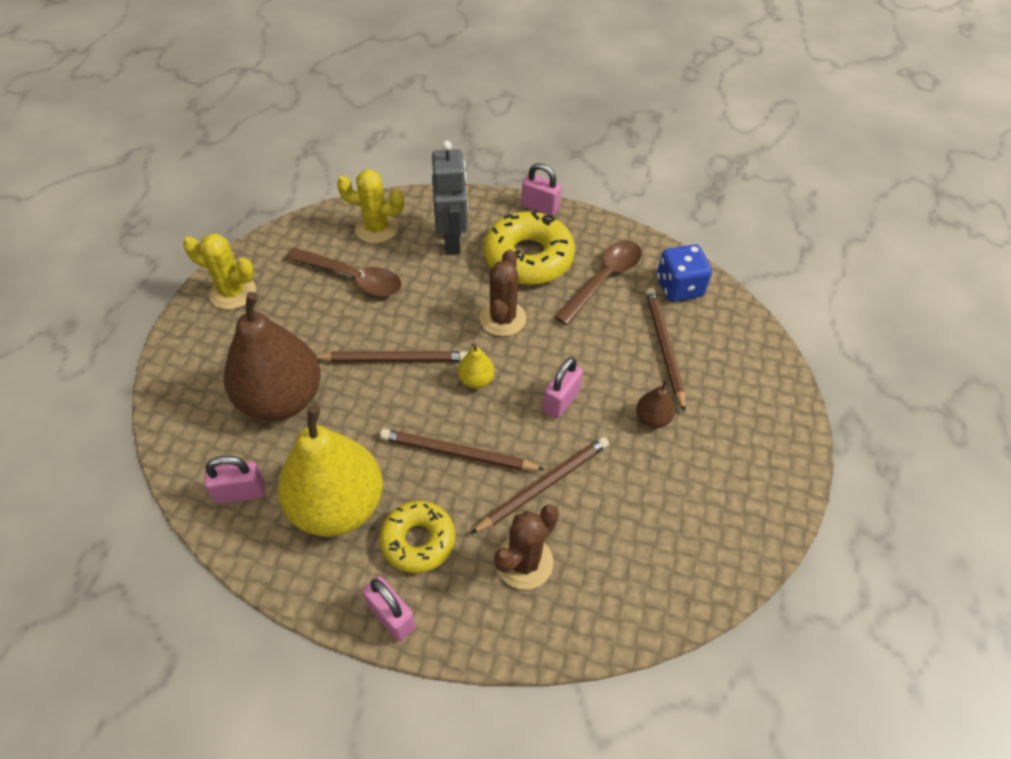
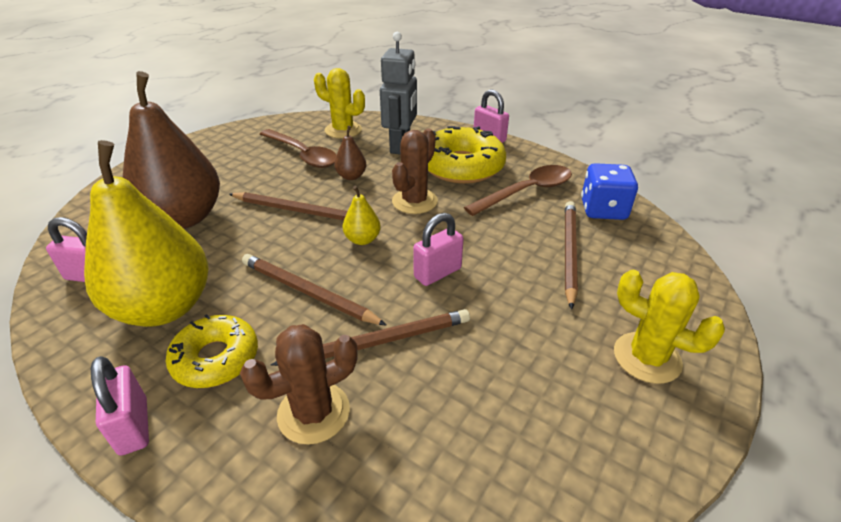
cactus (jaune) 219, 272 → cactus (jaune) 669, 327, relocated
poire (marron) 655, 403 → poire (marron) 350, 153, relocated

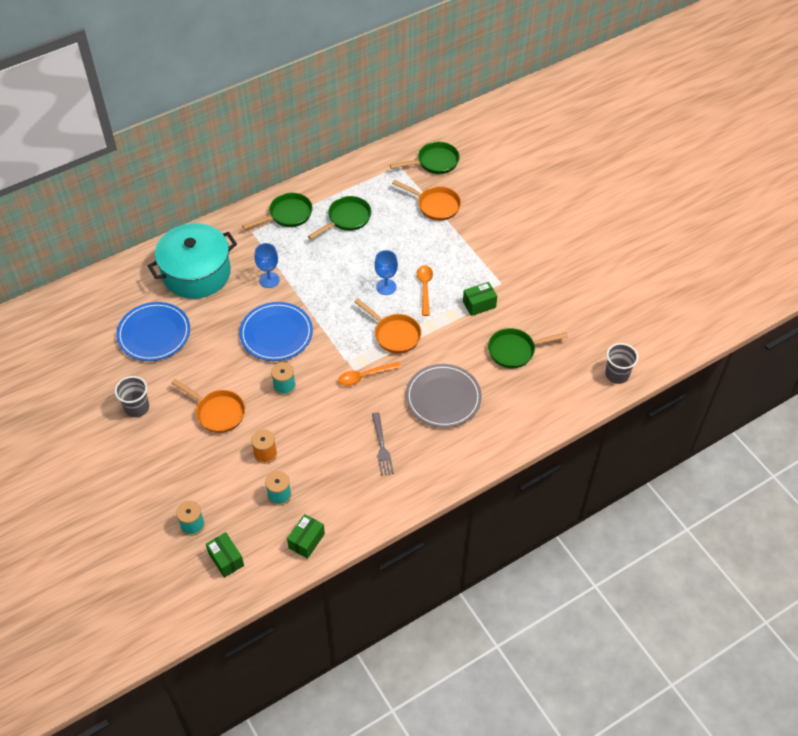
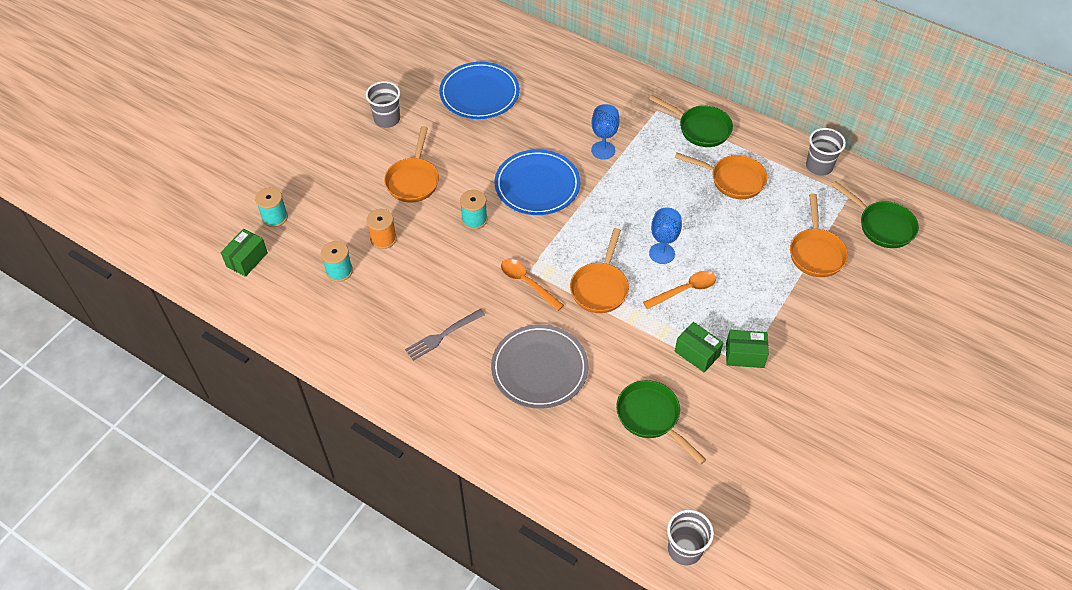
poêle (vert) 339, 217 → poêle (orange) 721, 176
marmite (turquoise) 192, 261 → -
boîte (vert) 306, 536 → boîte (vert) 747, 349, relocated
- → gobelet (gris) 826, 152

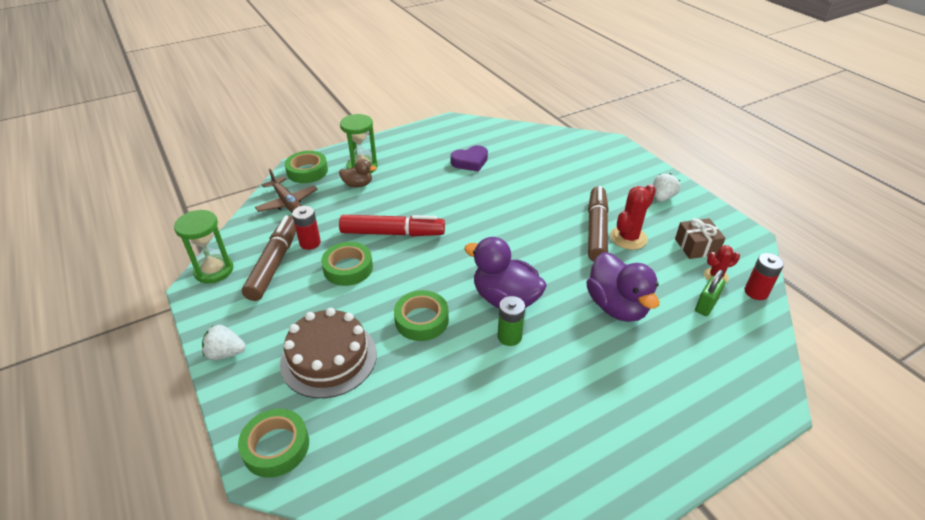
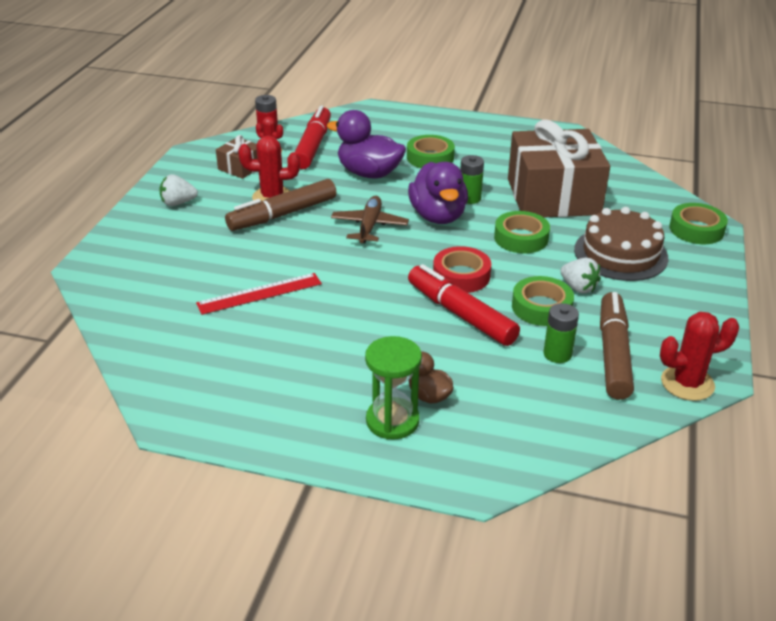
cœur (violet) 469, 158 → -
ruban adhésif (vert) 306, 167 → ruban adhésif (vert) 431, 151, relocated
avion (marron) 286, 190 → avion (marron) 370, 219, relocated
pile (rouge) 306, 228 → pile (vert) 561, 333
sablier (vert) 203, 246 → cactus (rouge) 699, 356
feutre (marron) 269, 258 → feutre (marron) 617, 346, 135 degrees clockwise
canard (violet) 622, 287 → canard (violet) 366, 144, 90 degrees counterclockwise
cadenas (vert) 710, 293 → feutre (rouge) 313, 137
fraise (blanc) 224, 342 → fraise (blanc) 580, 275, relocated
- → cadeau (marron) 559, 168
- → ruban adhésif (rouge) 462, 269
- → règle (rouge) 259, 294

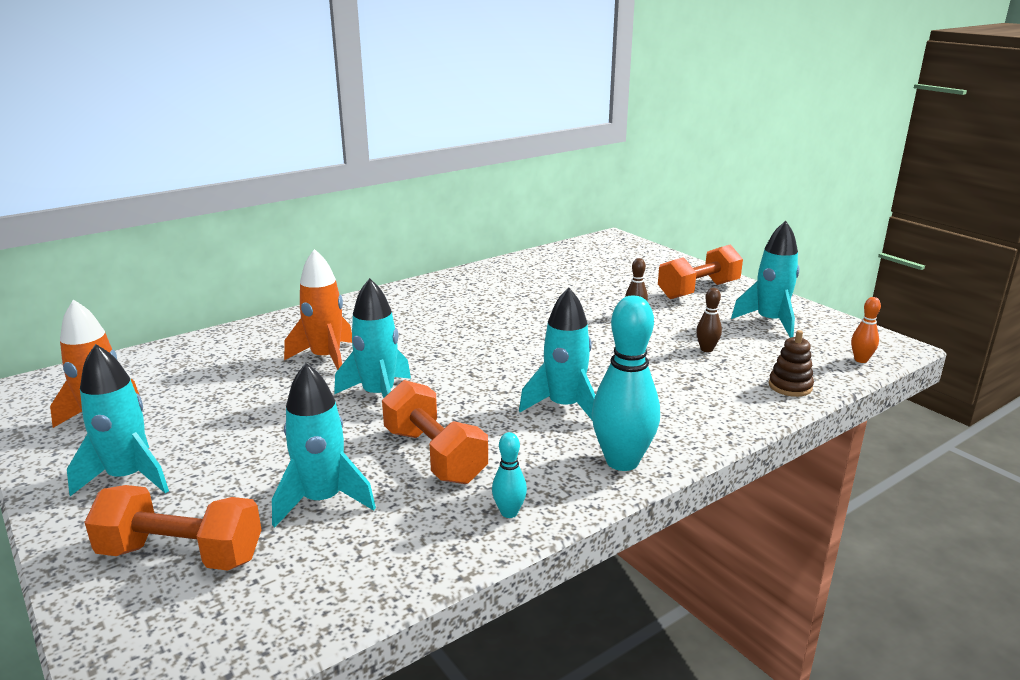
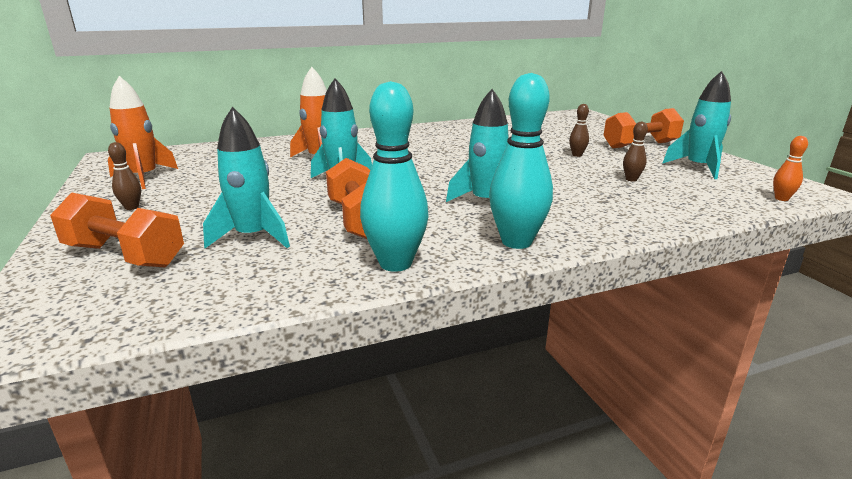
jouet à empiler (marron) 791, 363 → -
fusée (turquoise) 118, 420 → quille (marron) 124, 176
quille (turquoise) 509, 475 → quille (turquoise) 394, 176, x2.11

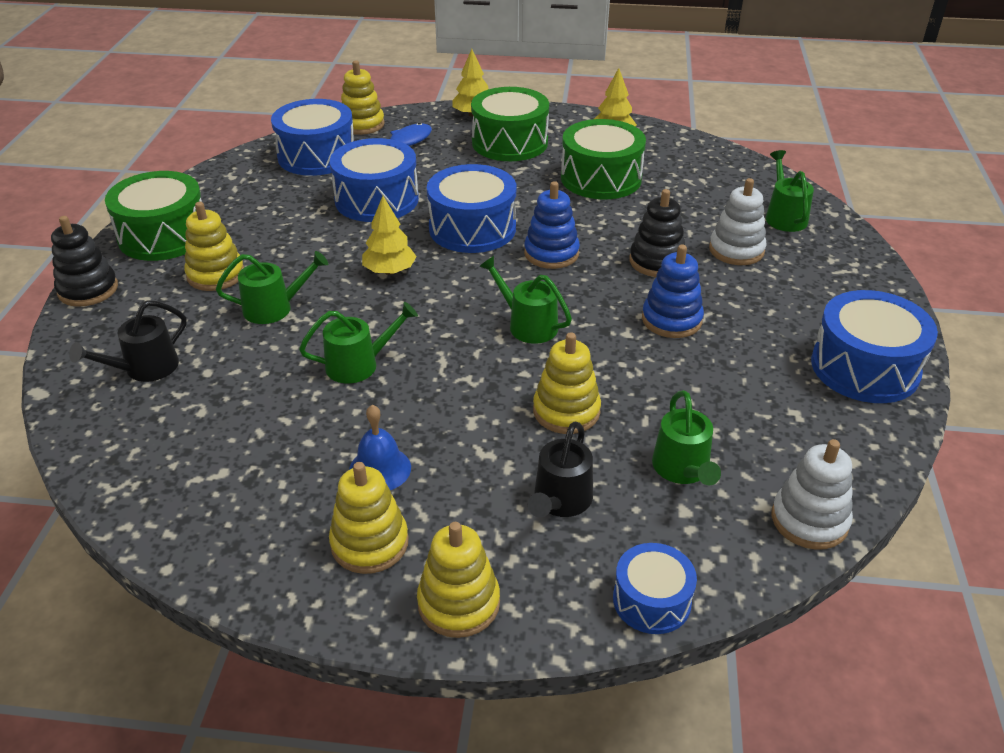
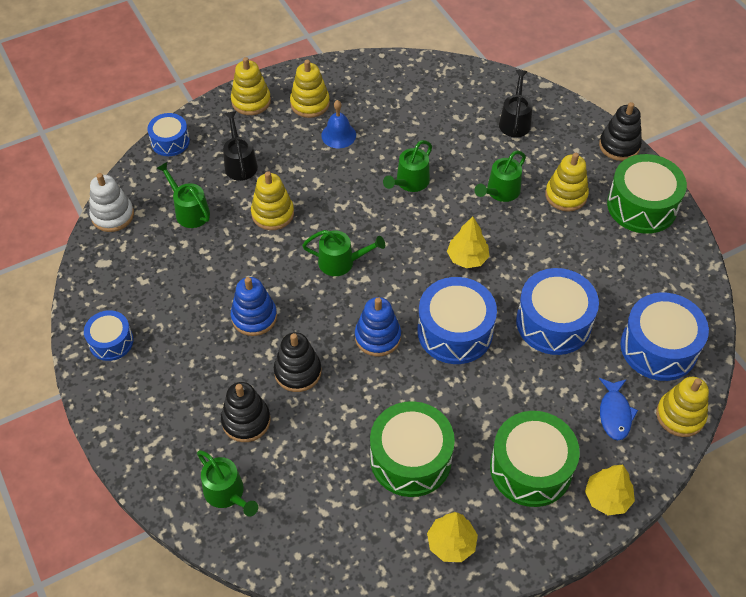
jouet à empiler (blanc) 738, 221 → jouet à empiler (noir) 245, 412
tambour (bleu) 874, 346 → tambour (bleu) 109, 335, x0.58

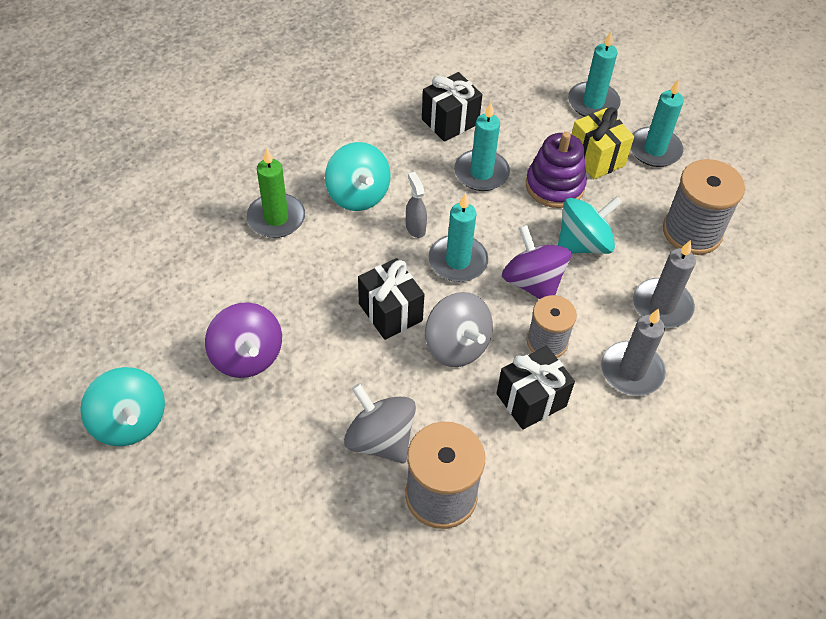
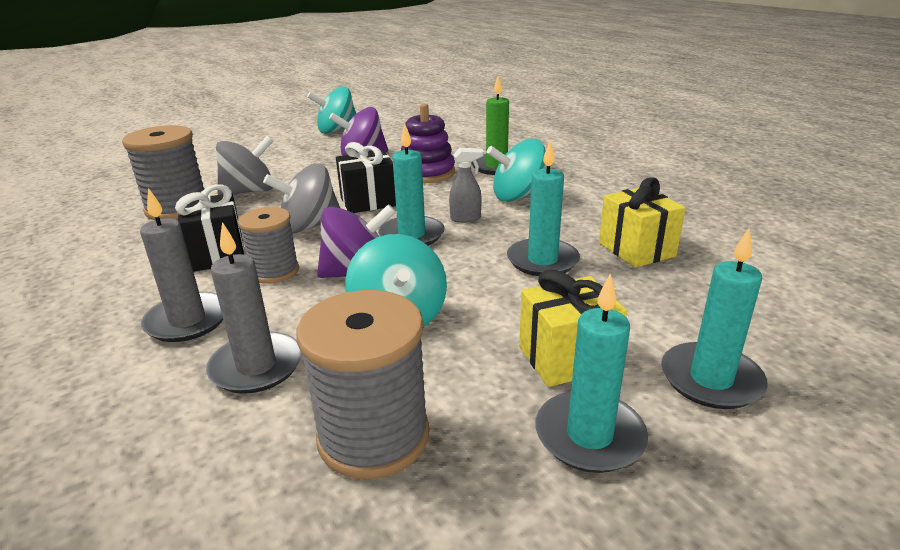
cadeau (noir) 452, 107 → cadeau (jaune) 642, 222
jouet à empiler (violet) 556, 170 → jouet à empiler (violet) 428, 143, relocated

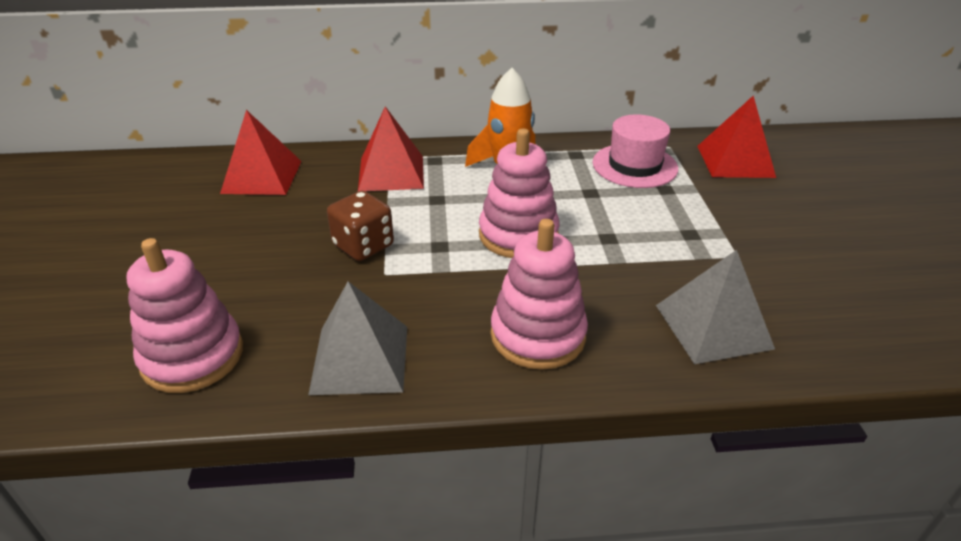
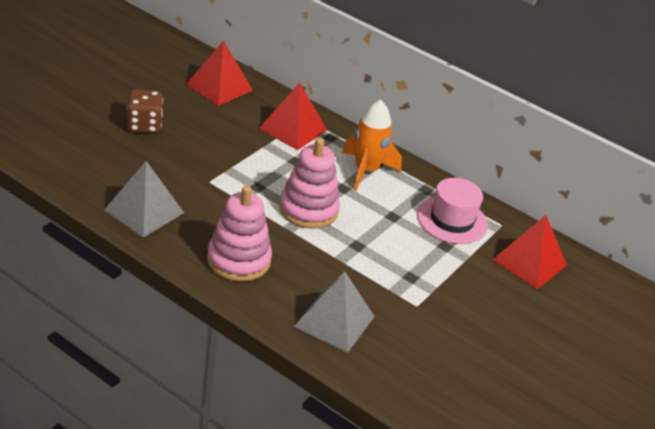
dé (marron) 360, 226 → dé (marron) 145, 111, relocated
jouet à empiler (rose) 185, 315 → -

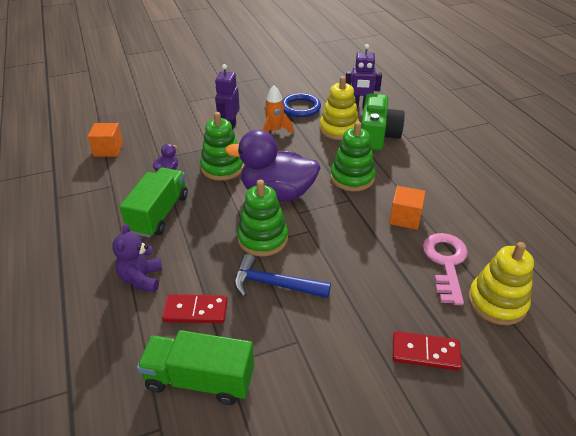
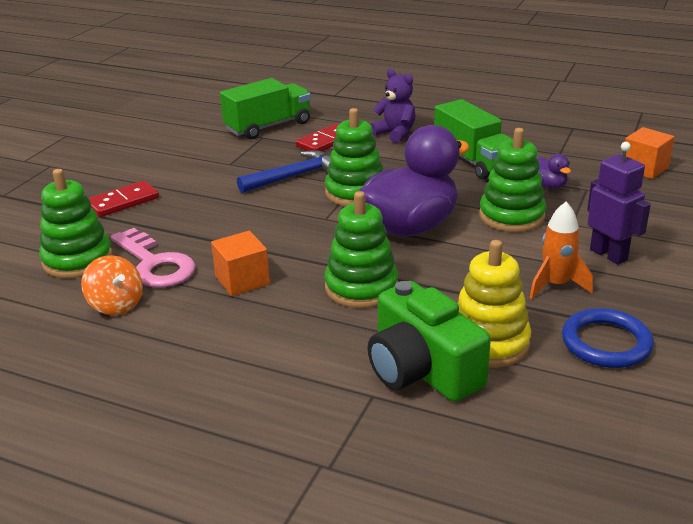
robot (violet) 364, 76 → -
jouet à empiler (jaune) 501, 283 → jouet à empiler (vert) 75, 223
- → toupie (orange) 112, 285

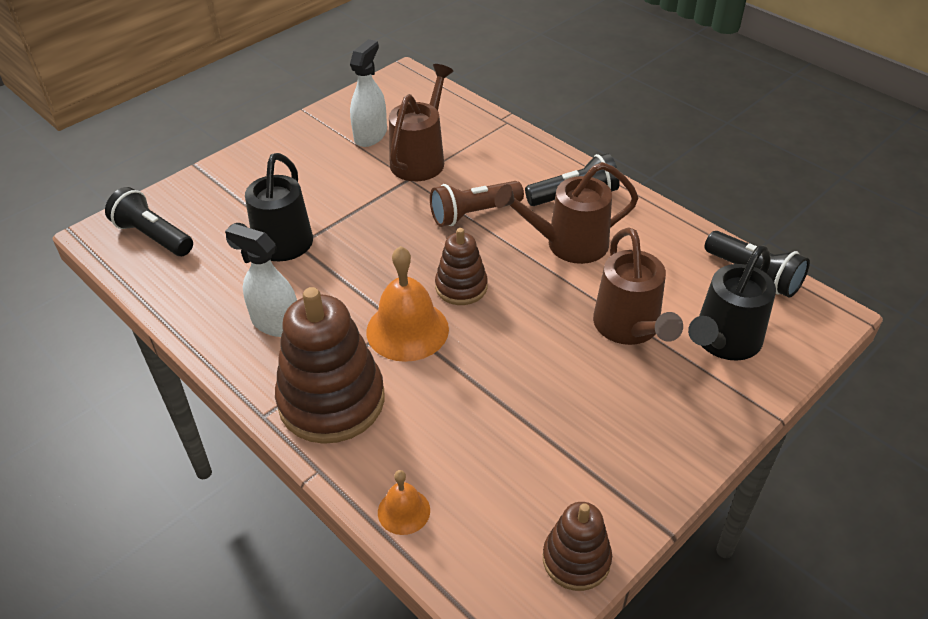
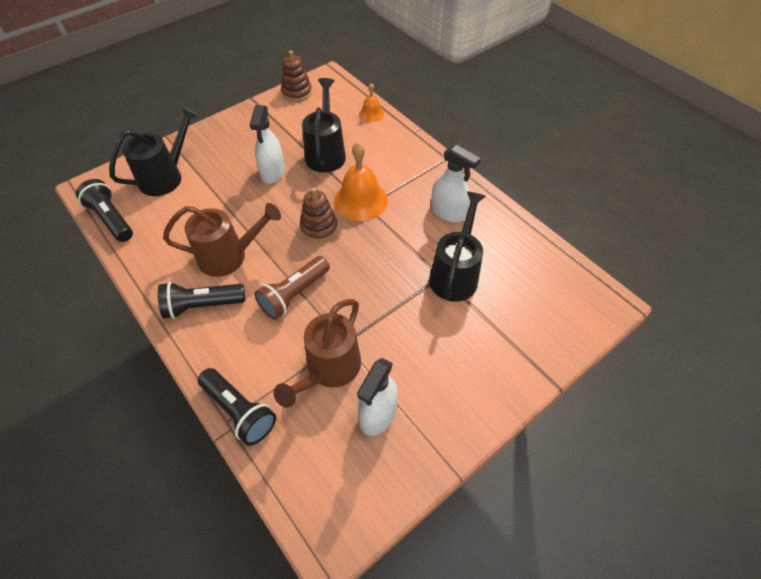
lampe de poche (marron) 477, 204 → lampe de poche (marron) 292, 287, 150 degrees clockwise
lampe de poche (noir) 149, 221 → lampe de poche (noir) 237, 407, relocated
arrosoir (marron) 638, 286 → -
jouet à empiler (marron) 330, 365 → -
- → arrosoir (noir) 324, 125
- → vaporisateur (blanc) 267, 144

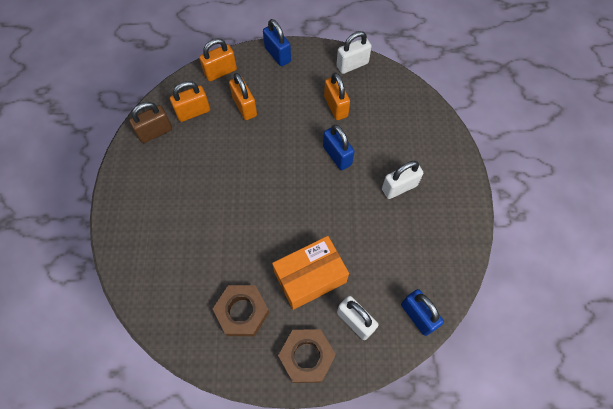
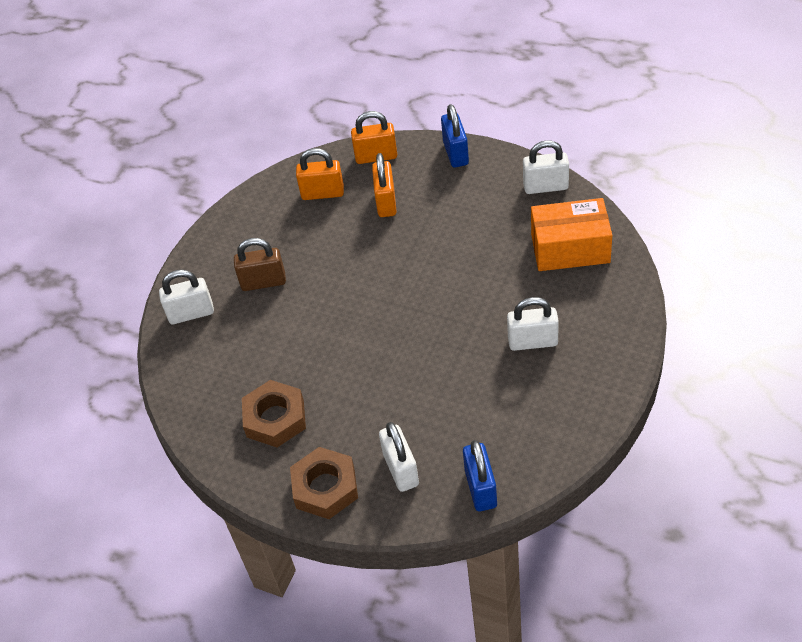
cadenas (orange) 337, 96 → -
cadenas (marron) 150, 122 → cadenas (marron) 260, 264, relocated
cadenas (bleu) 338, 147 → -
boîte (orange) 310, 273 → boîte (orange) 571, 234, relocated
- → cadenas (blanc) 186, 297

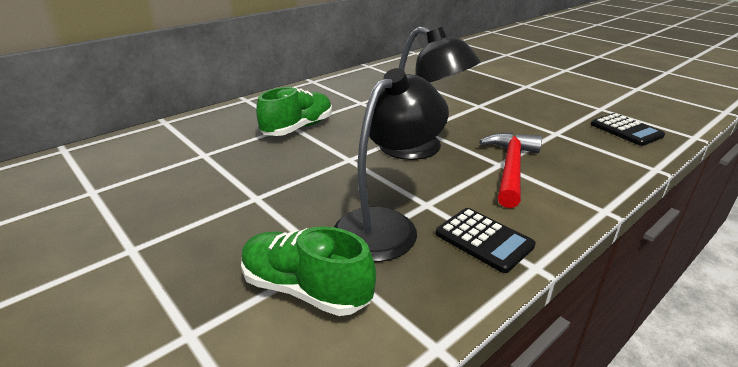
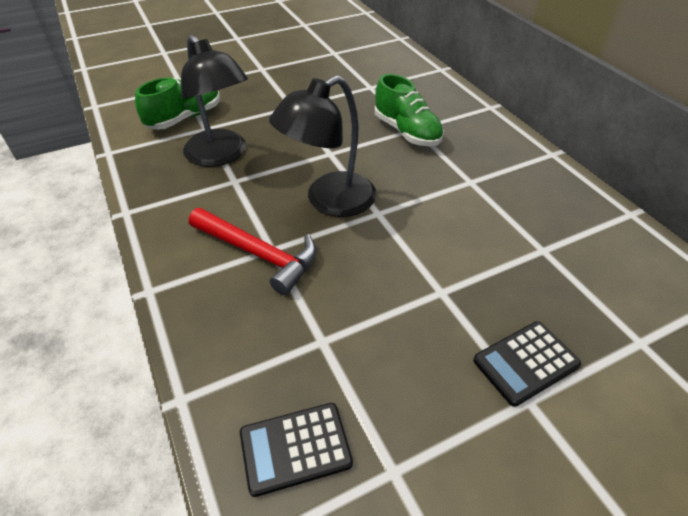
calculatrice (noir) 485, 240 → calculatrice (noir) 527, 364, relocated

